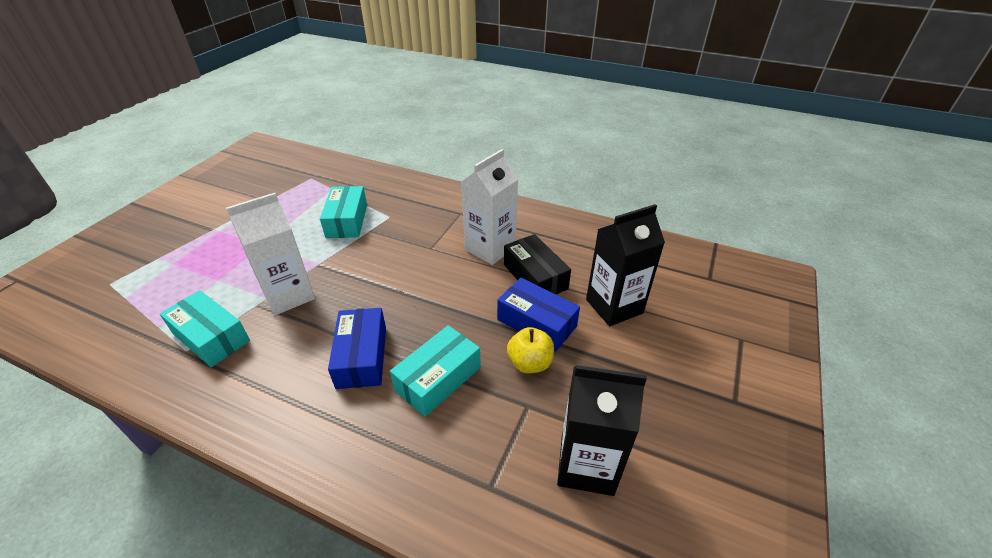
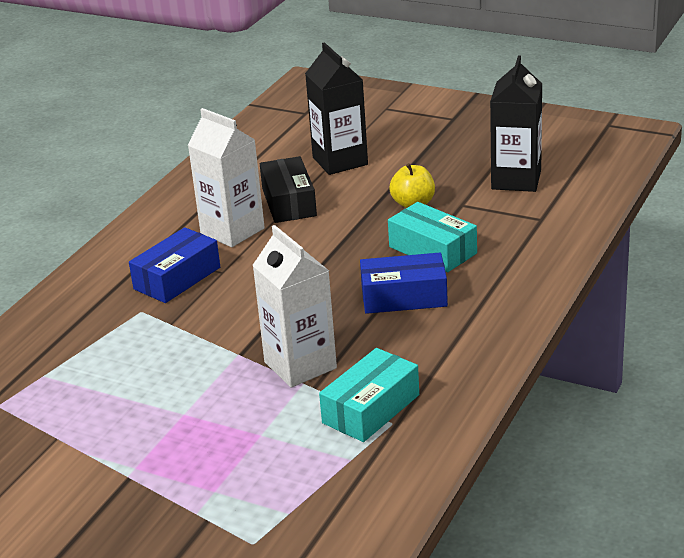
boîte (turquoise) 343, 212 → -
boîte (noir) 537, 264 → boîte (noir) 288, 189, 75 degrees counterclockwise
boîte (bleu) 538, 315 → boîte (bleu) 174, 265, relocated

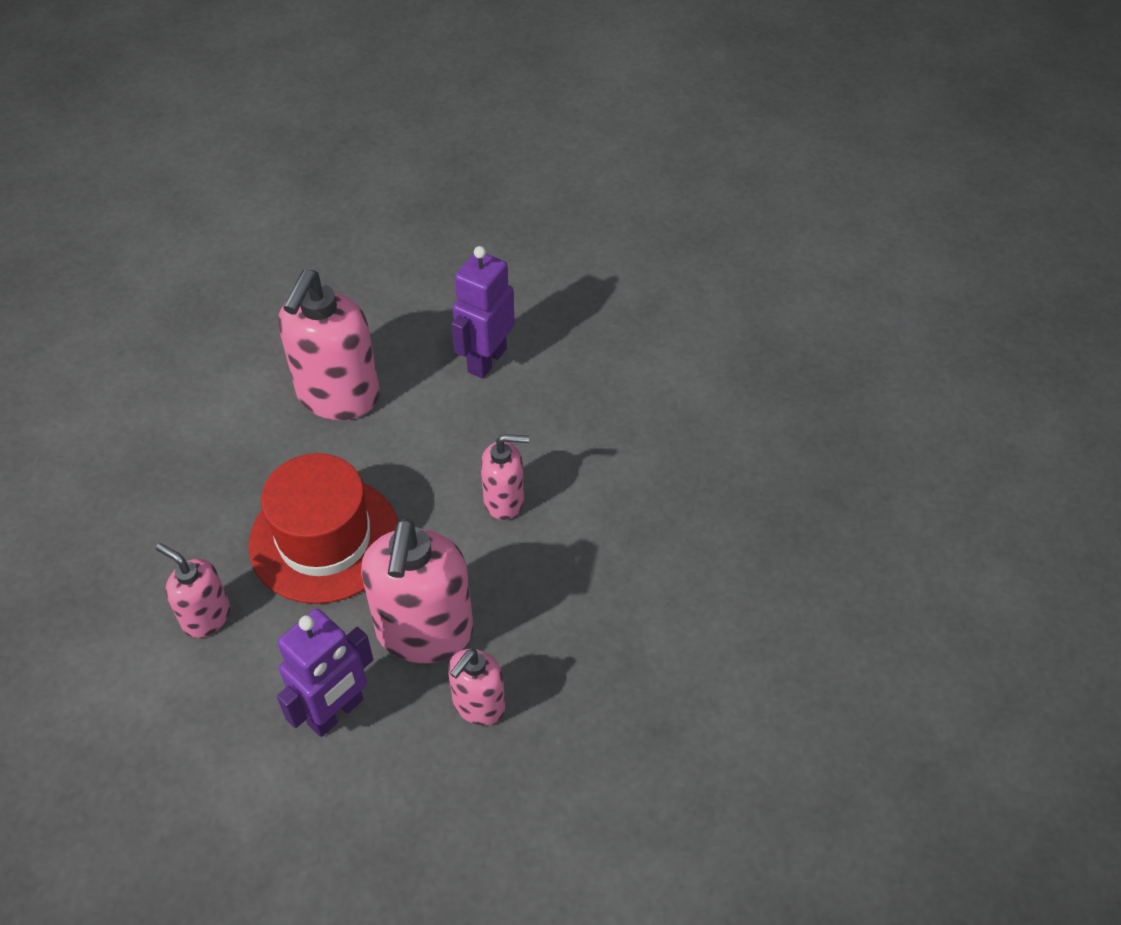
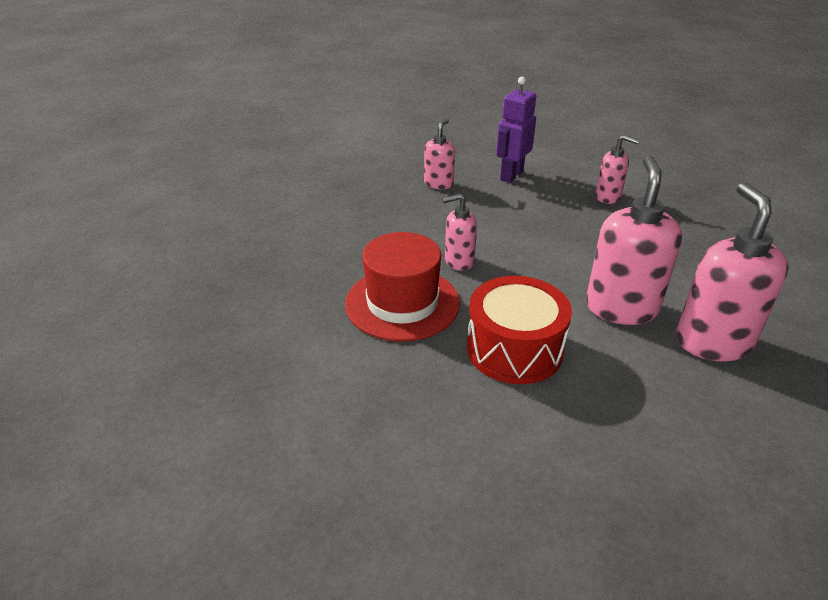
robot (violet) 483, 312 → tambour (rouge) 519, 330
chapeau (rouge) 323, 528 → chapeau (rouge) 402, 287, relocated
distributeur de savon (rose) 417, 590 → distributeur de savon (rose) 732, 272, relocated

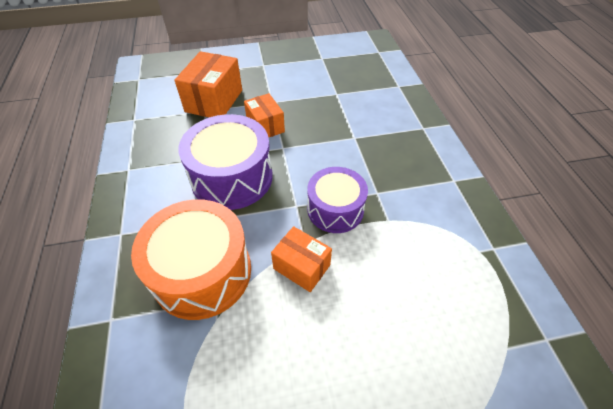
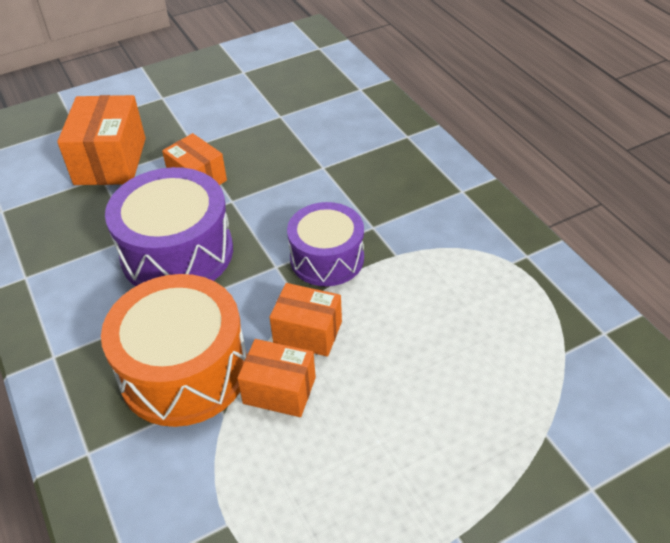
- → boîte (orange) 276, 378

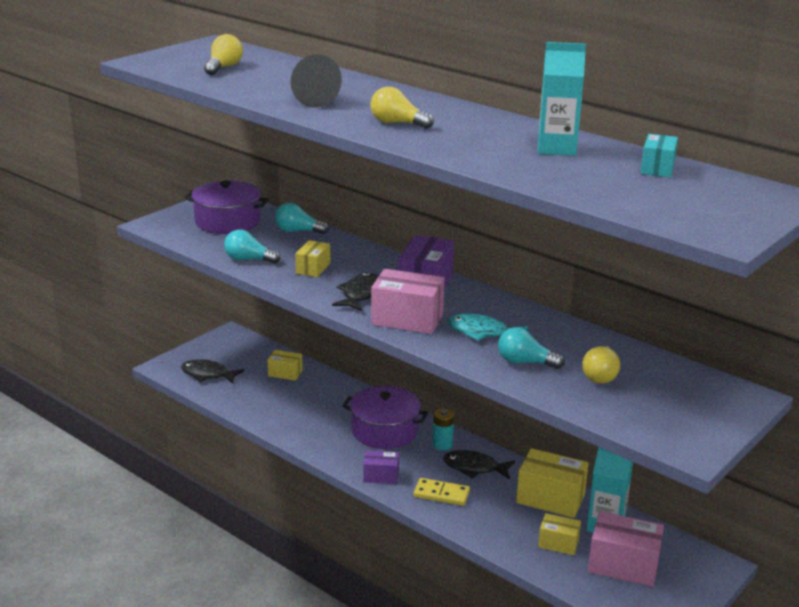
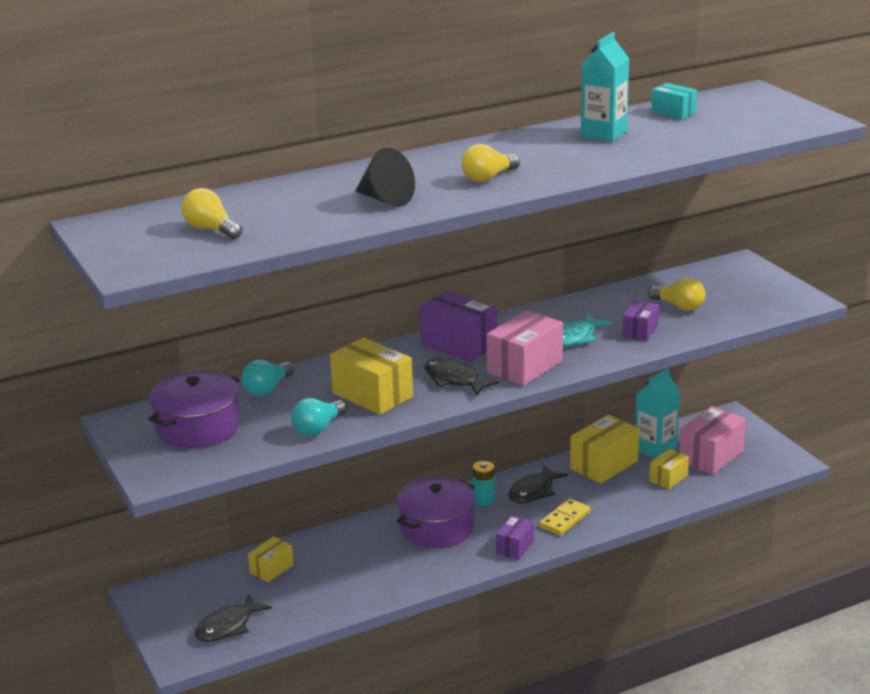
boîte (jaune) 312, 258 → boîte (jaune) 371, 376, x1.73
ampoule (turquoise) 531, 348 → boîte (violet) 641, 320

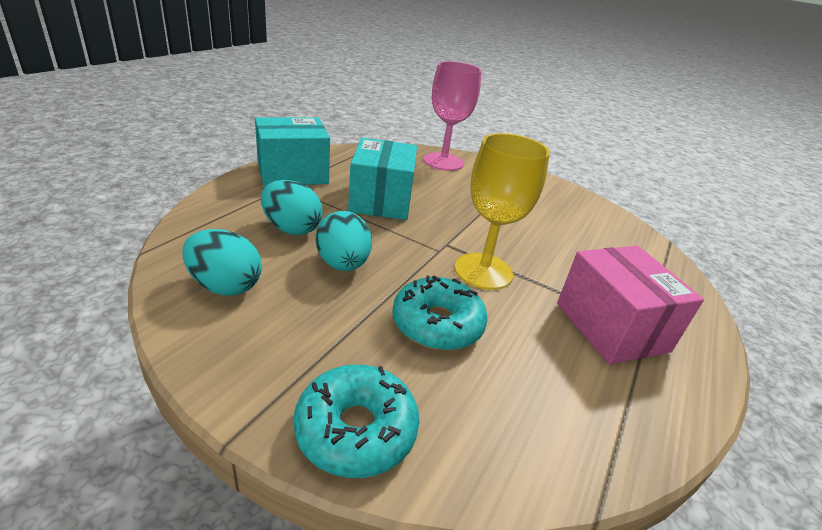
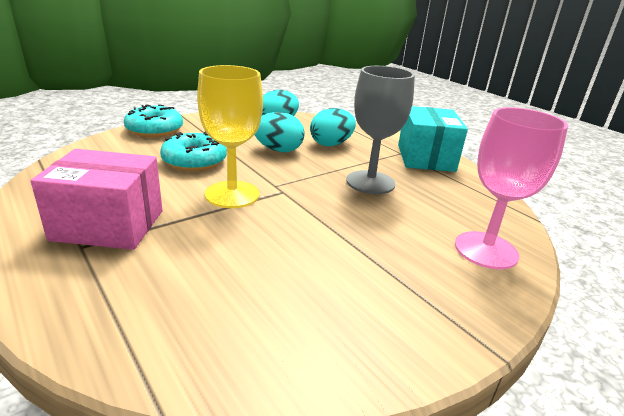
boîte (turquoise) 382, 179 → verre à pied (gris) 380, 130

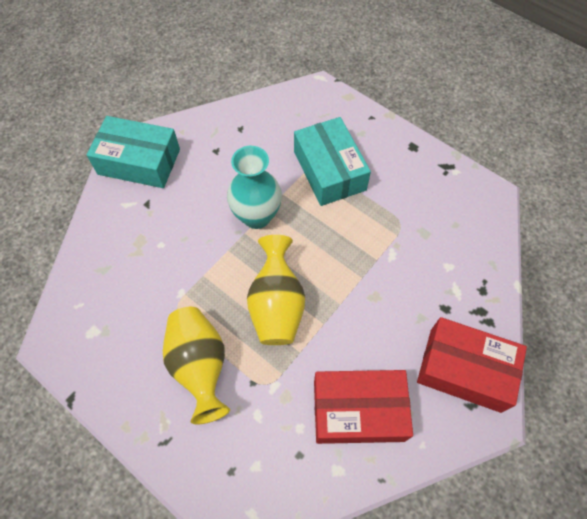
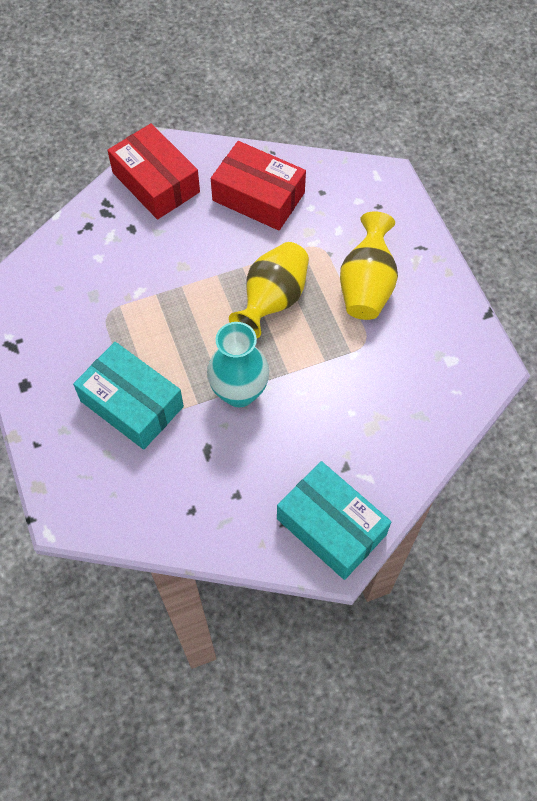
boîte (turquoise) 332, 161 → boîte (turquoise) 128, 396, 60 degrees counterclockwise

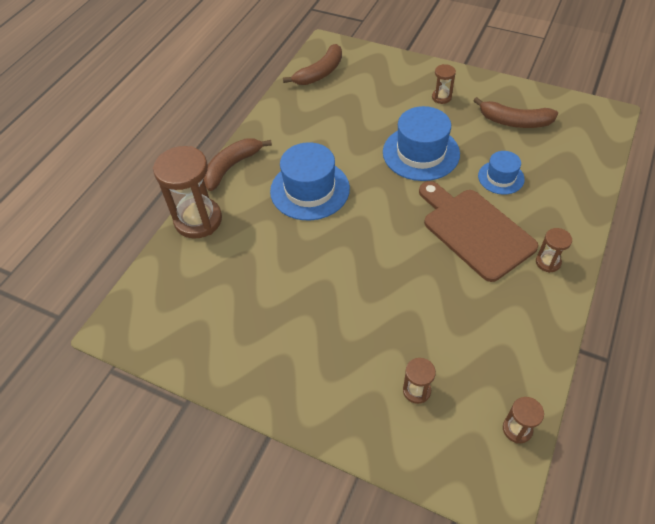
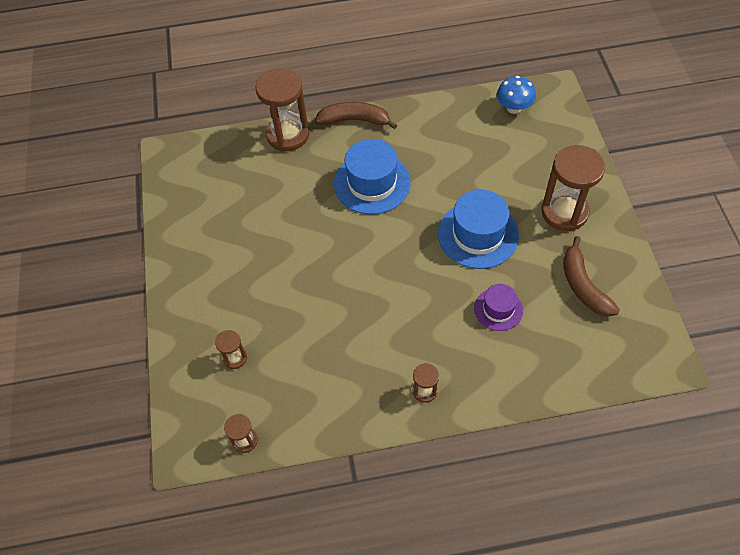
banane (marron) 312, 64 → champignon (bleu) 516, 95
sablier (marron) 444, 84 → sablier (marron) 573, 188, x2.11
chapeau (bleu) 501, 173 → chapeau (violet) 498, 307
planche à découper (marron) 478, 231 → -

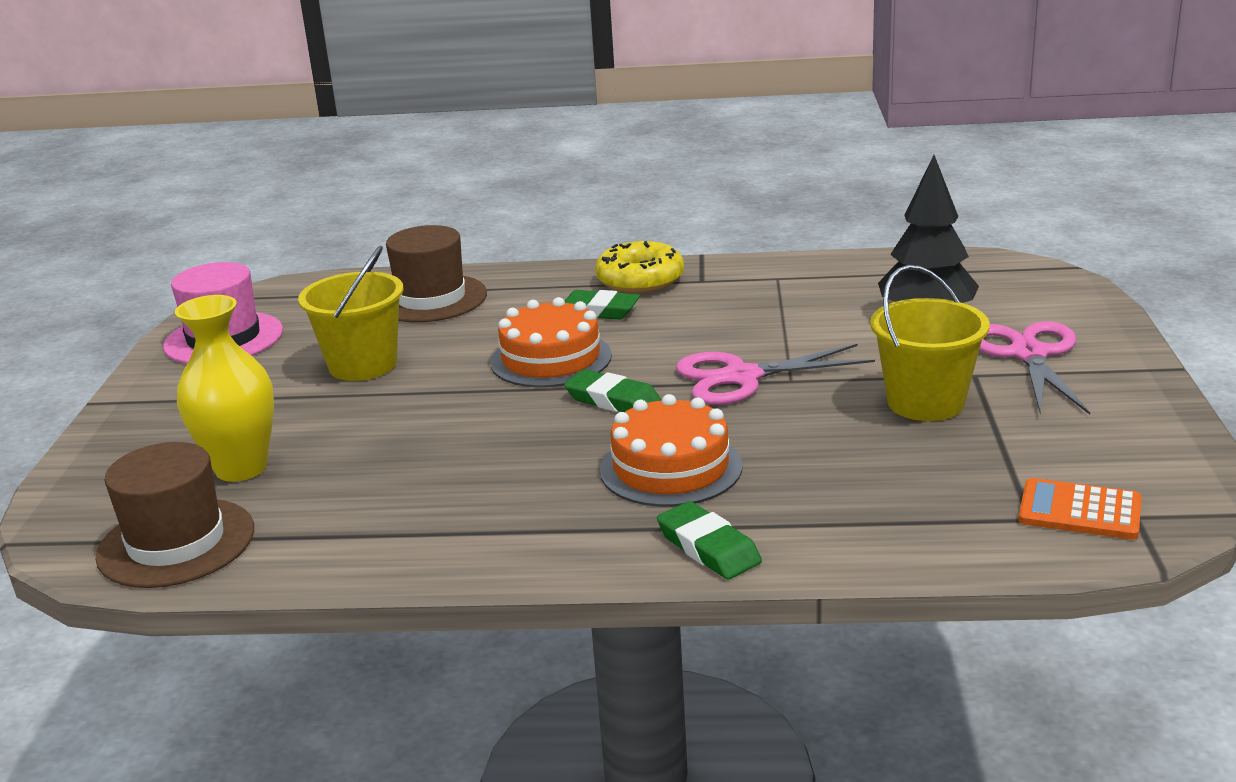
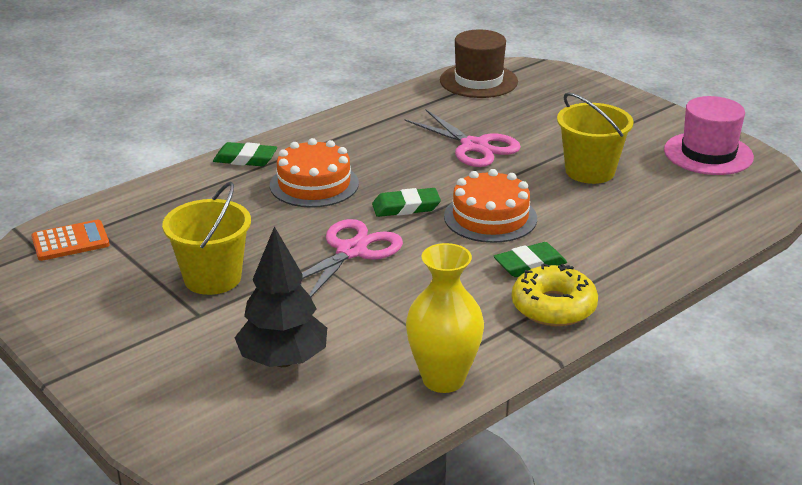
chapeau (marron) 436, 273 → -
vase (jaune) 224, 388 → vase (jaune) 445, 318, relocated
ciseaux (rose) 1034, 368 → ciseaux (rose) 463, 138, relocated

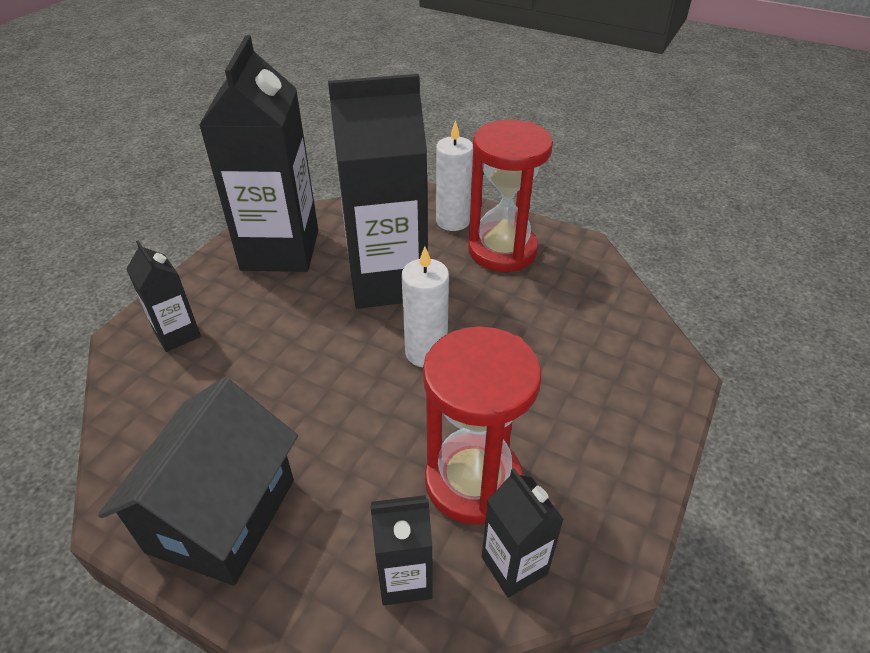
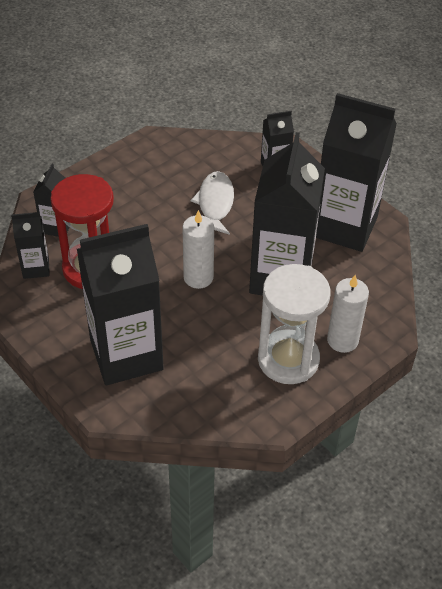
sablier (rouge) 510, 196 → sablier (blanc) 294, 324
maison (noir) 198, 481 → -
- → poisson (blanc) 212, 203
- → brique de lait (noir) 120, 304

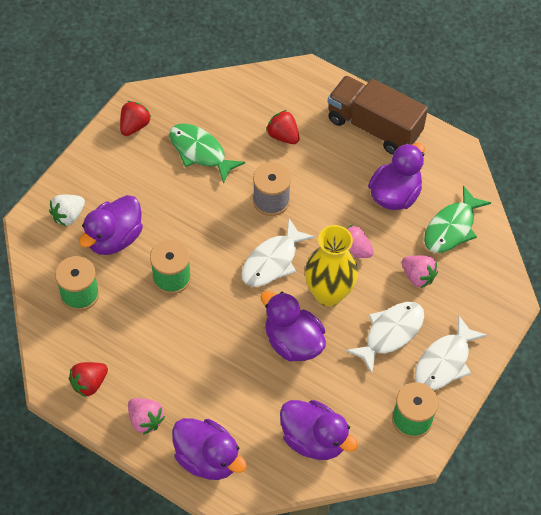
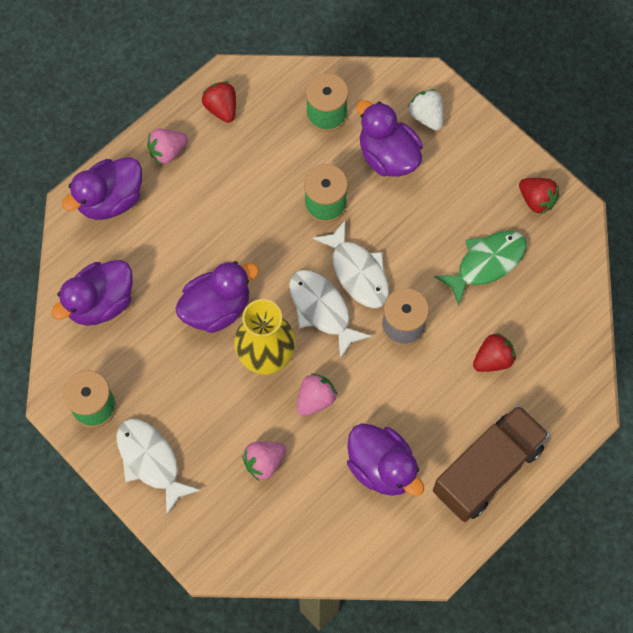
poisson (vert) 457, 219 → -
poisson (blanc) 385, 338 → poisson (blanc) 351, 263, relocated

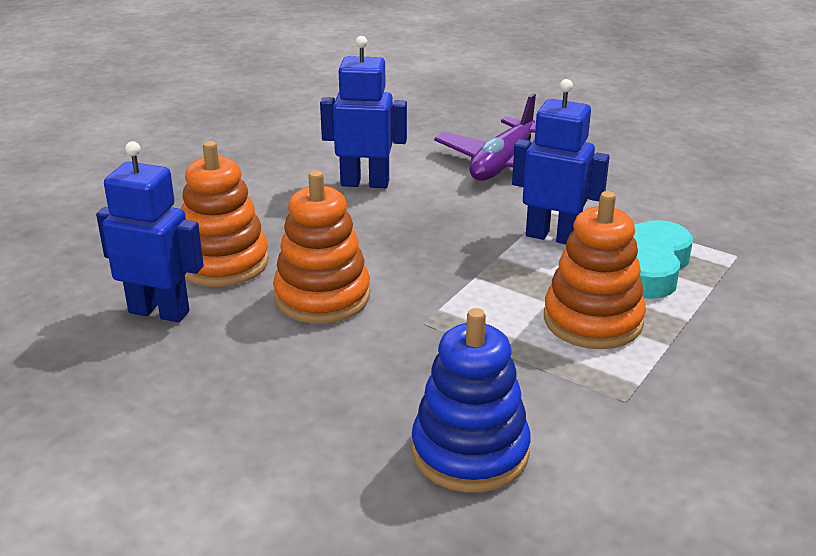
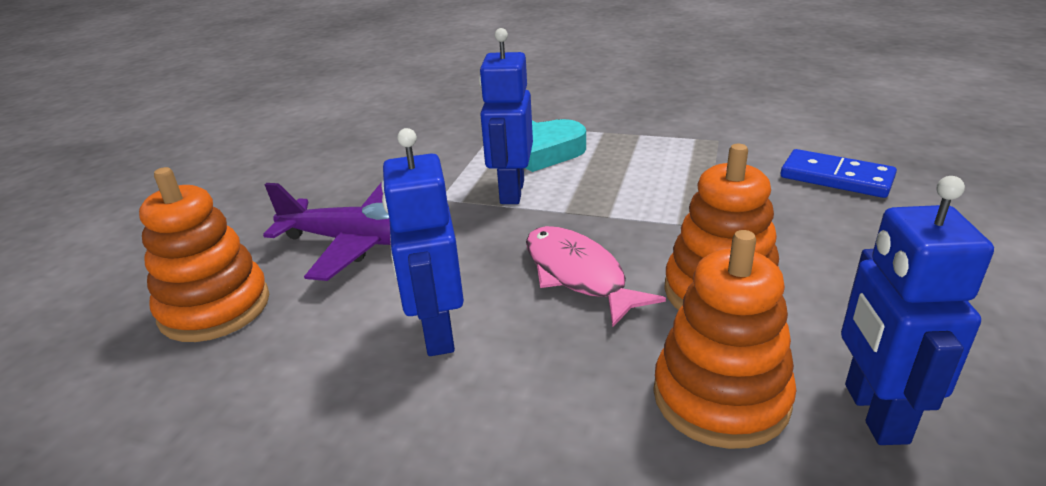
jouet à empiler (orange) 595, 270 → jouet à empiler (orange) 204, 254, relocated
jouet à empiler (bleu) 471, 400 → domino (bleu) 839, 173
- → poisson (rose) 596, 277

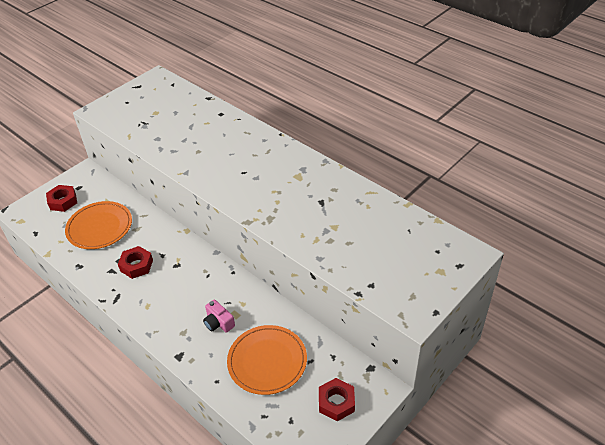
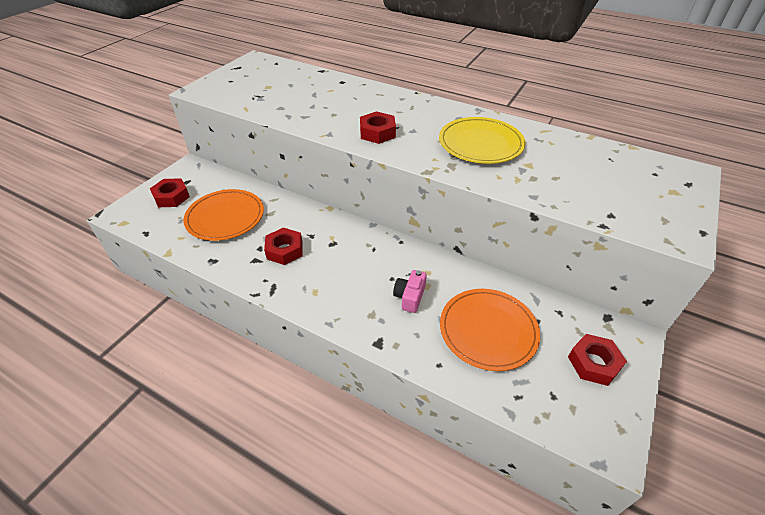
appareil photo (rose) 219, 316 → appareil photo (rose) 410, 291, 75 degrees clockwise
- → écrou (rouge) 378, 127
- → assiette (jaune) 482, 140

